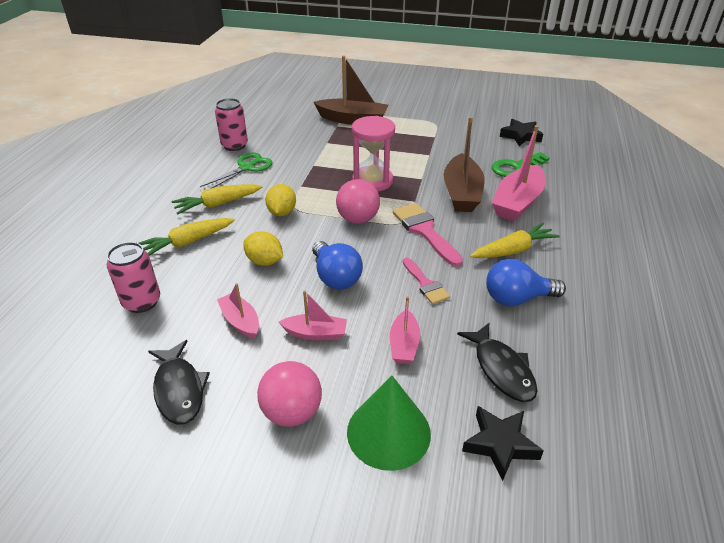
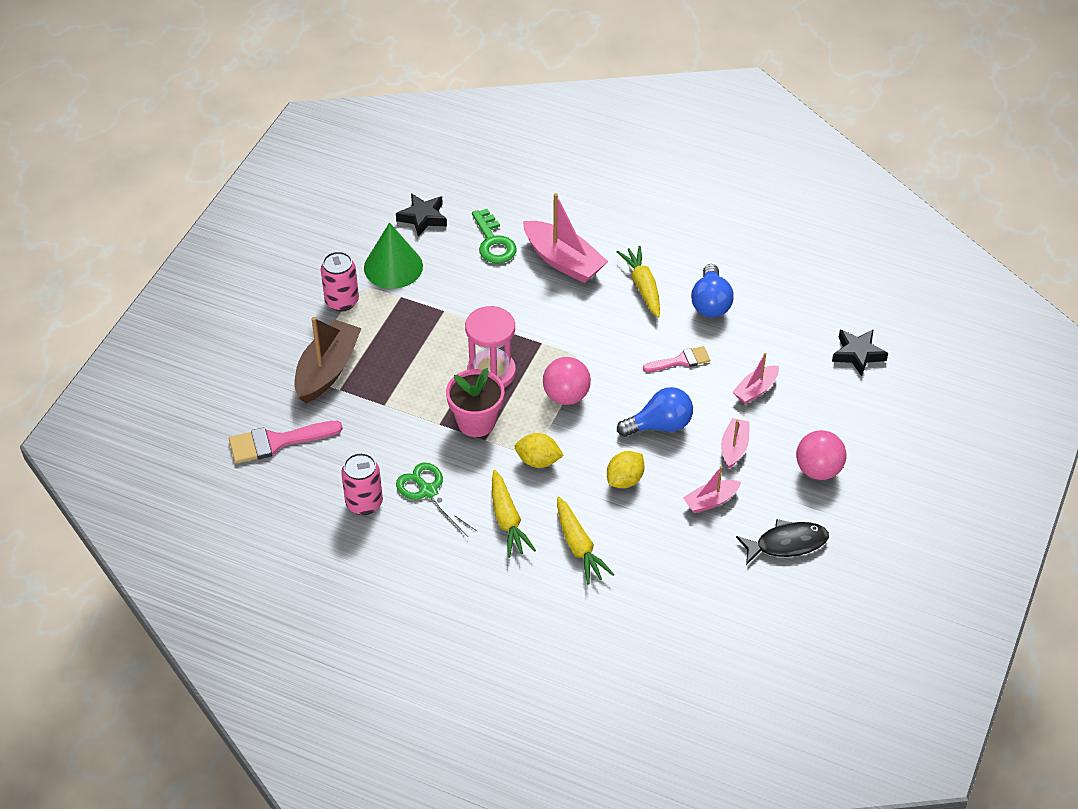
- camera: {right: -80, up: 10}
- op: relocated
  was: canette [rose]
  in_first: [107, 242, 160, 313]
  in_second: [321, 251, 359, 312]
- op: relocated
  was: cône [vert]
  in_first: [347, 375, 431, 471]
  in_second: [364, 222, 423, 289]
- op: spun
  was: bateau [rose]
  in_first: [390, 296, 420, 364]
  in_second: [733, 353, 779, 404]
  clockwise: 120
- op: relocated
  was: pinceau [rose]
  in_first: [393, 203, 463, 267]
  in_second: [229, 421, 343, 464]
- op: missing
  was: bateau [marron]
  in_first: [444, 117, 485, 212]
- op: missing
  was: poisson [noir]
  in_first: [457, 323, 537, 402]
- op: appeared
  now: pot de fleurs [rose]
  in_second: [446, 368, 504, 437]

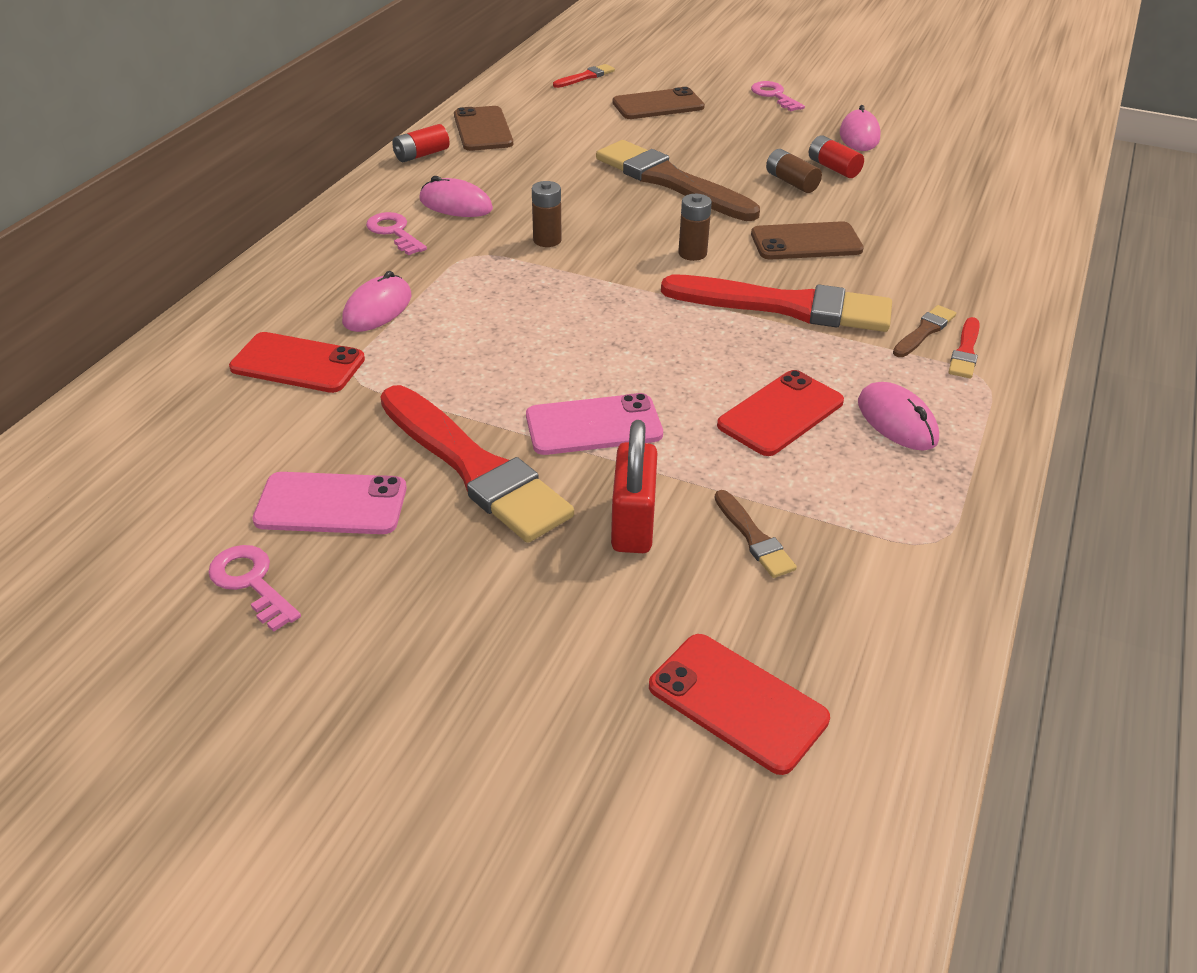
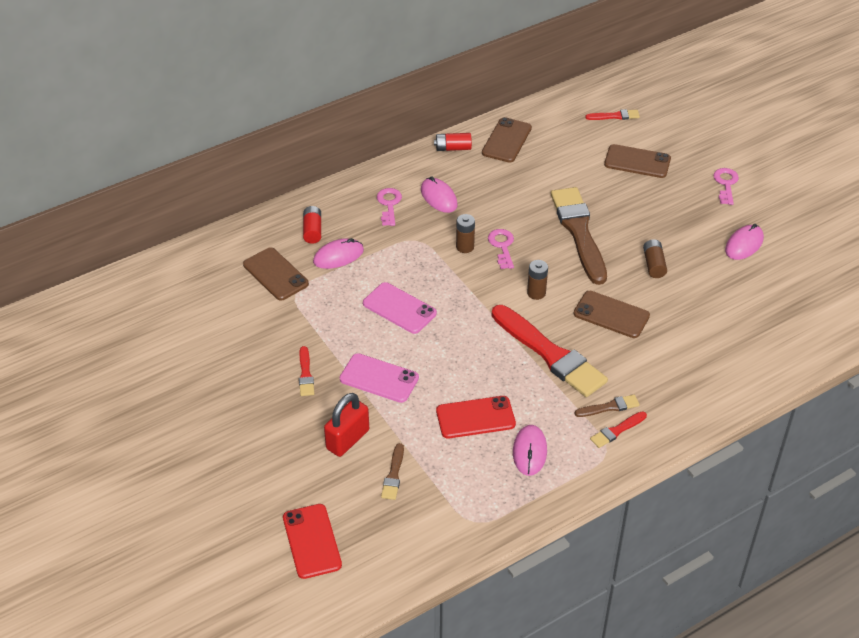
- camera: {right: 35, up: 5}
- op: relocated
  was: clé [rose]
  in_first: [208, 545, 301, 632]
  in_second: [488, 229, 514, 269]
- op: colour
  was: téléphone [rouge]
  now: téléphone [marron]
  in_first: [229, 332, 365, 393]
  in_second: [243, 248, 309, 301]
- op: relocated
  was: téléphone [rose]
  in_first: [253, 472, 407, 534]
  in_second: [363, 282, 437, 334]
- op: size
  was: pinceau [rouge]
  in_first: [380, 385, 574, 543]
  in_second: [299, 346, 314, 396]
  ratio: 0.44
- op: relocated
  was: pile [rouge]
  in_first: [809, 135, 864, 178]
  in_second: [303, 206, 321, 244]

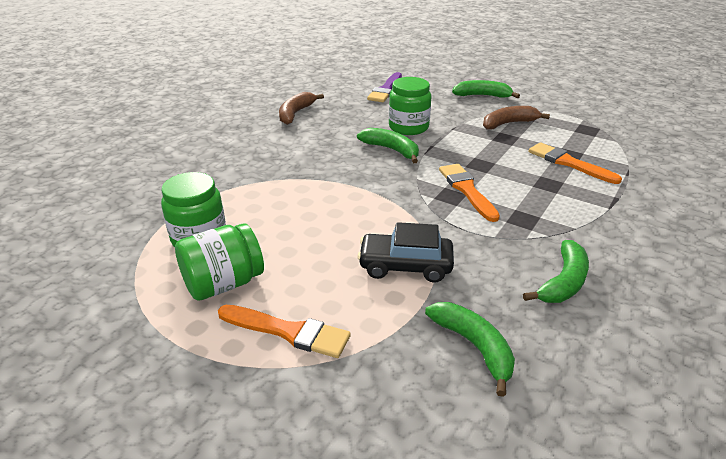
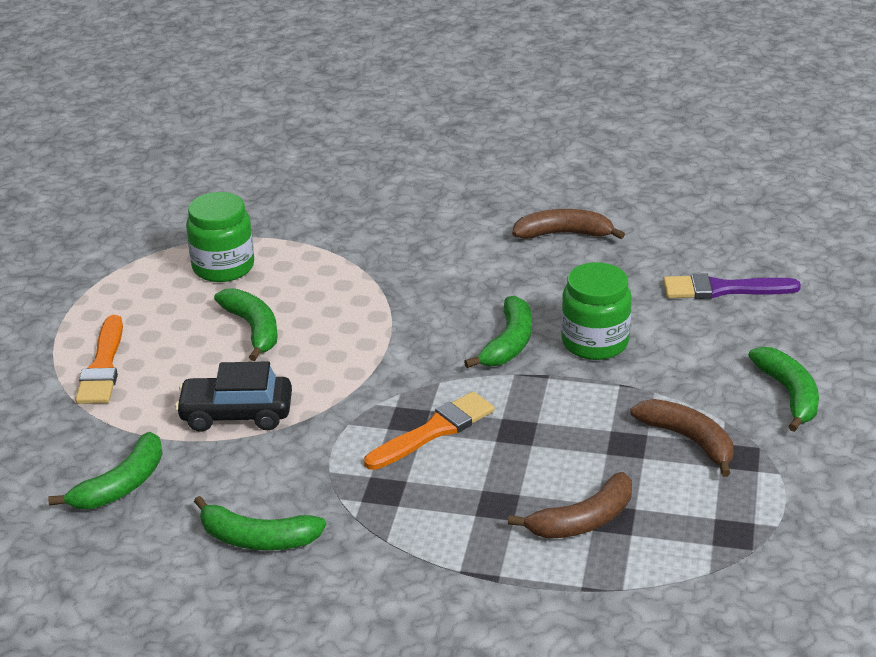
- camera: {right: 70, up: 0}
- op: missing
  was: bocal [vert]
  in_first: [175, 223, 264, 301]
- op: spun
  was: voiture [noir]
  in_first: [357, 222, 454, 283]
  in_second: [175, 361, 292, 432]
  clockwise: -75
- op: exchanged
  was: pinceau [orange]
  now: banane [marron]
  in_first: [529, 142, 622, 184]
  in_second: [508, 472, 632, 539]
- op: appeared
  now: banane [vert]
  in_second: [214, 288, 278, 361]

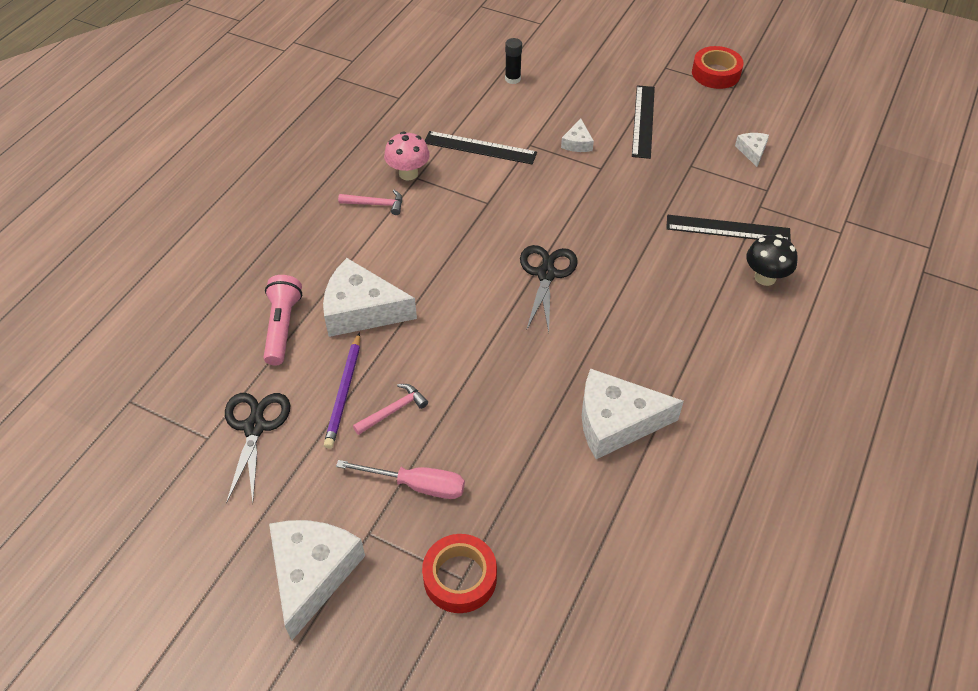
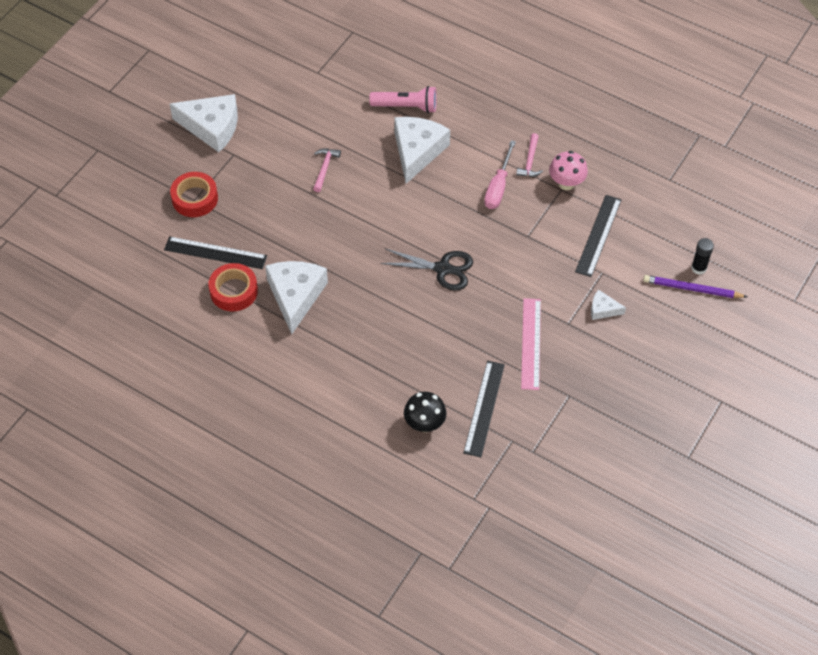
- camera: {right: 95, up: 5}
- op: missing
  was: ciseaux [noir]
  in_first: [225, 393, 291, 503]
- op: relocated
  was: crayon [violet]
  in_first: [324, 332, 360, 449]
  in_second: [643, 275, 747, 298]
- op: relocated
  was: tournevis [rose]
  in_first: [336, 460, 465, 499]
  in_second: [484, 140, 516, 209]
- op: spun
  was: marteau [rose]
  in_first: [353, 384, 428, 435]
  in_second: [313, 148, 341, 192]
  clockwise: -135
- op: relocated
  was: règle [noir]
  in_first: [632, 85, 655, 159]
  in_second: [164, 236, 267, 269]
- op: relocated
  was: ruban adhésif [rouge]
  in_first: [692, 46, 744, 89]
  in_second: [208, 263, 258, 311]
- op: missing
  was: fromage [blanc]
  in_first: [735, 133, 769, 167]
- op: appeared
  now: règle [rose]
  in_second: [521, 298, 541, 390]

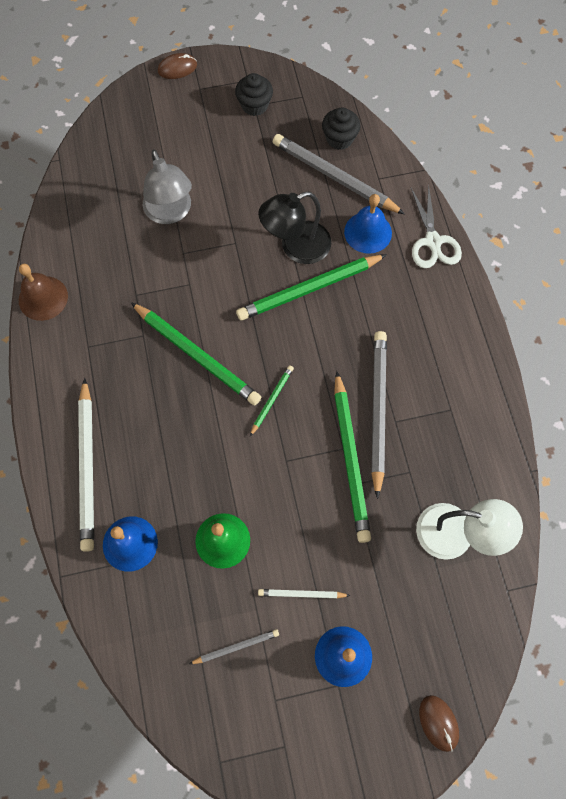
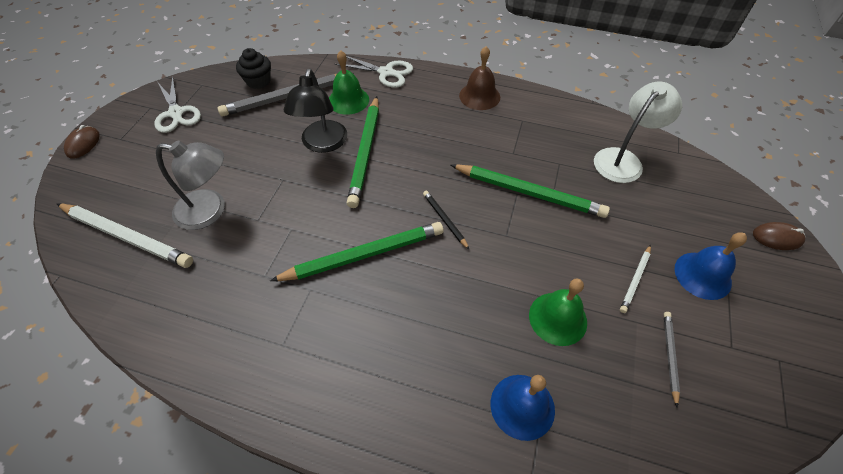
- camera: {right: -60, up: -15}
- op: relocated
  was: cloche [marron]
  in_first: [19, 264, 68, 321]
  in_second: [459, 46, 500, 110]
- op: relocated
  was: crayon [blanc]
  in_first: [78, 378, 94, 552]
  in_second: [56, 203, 193, 268]
- op: exchanged
  was: muffin [noir]
  now: ciseaux [blanc]
  in_first: [235, 73, 273, 116]
  in_second: [154, 76, 201, 133]
- op: colour
  was: crayon [vert]
  now: crayon [noir]
  in_first: [250, 365, 294, 436]
  in_second: [423, 191, 470, 250]
- op: colour
  was: cloche [bleu]
  now: cloche [vert]
  in_first: [344, 194, 392, 254]
  in_second: [329, 50, 369, 115]
- op: missing
  was: crayon [gris]
  in_first: [371, 331, 387, 499]

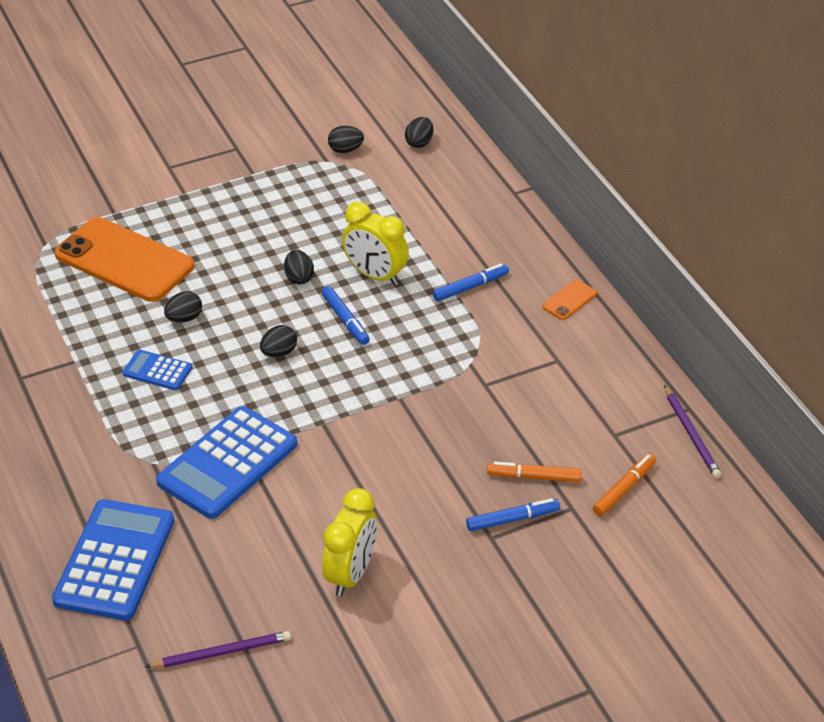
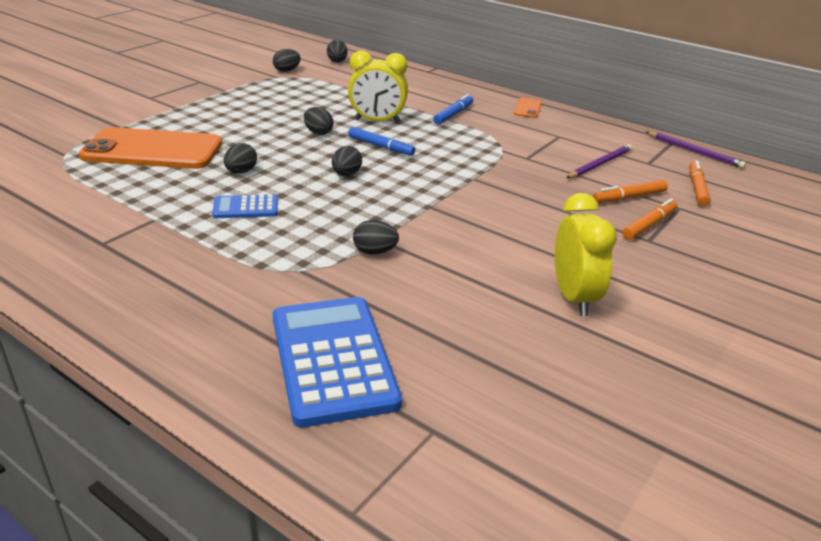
- camera: {right: -30, up: -10}
- op: relocated
  was: crayon [violet]
  in_first: [145, 631, 291, 668]
  in_second: [566, 144, 632, 178]
- op: exchanged
  was: calculatrice [bleu]
  now: œuf [noir]
  in_first: [156, 406, 297, 519]
  in_second: [353, 220, 399, 255]
- op: colour
  was: feutre [bleu]
  now: feutre [orange]
  in_first: [466, 498, 560, 531]
  in_second: [622, 198, 677, 240]

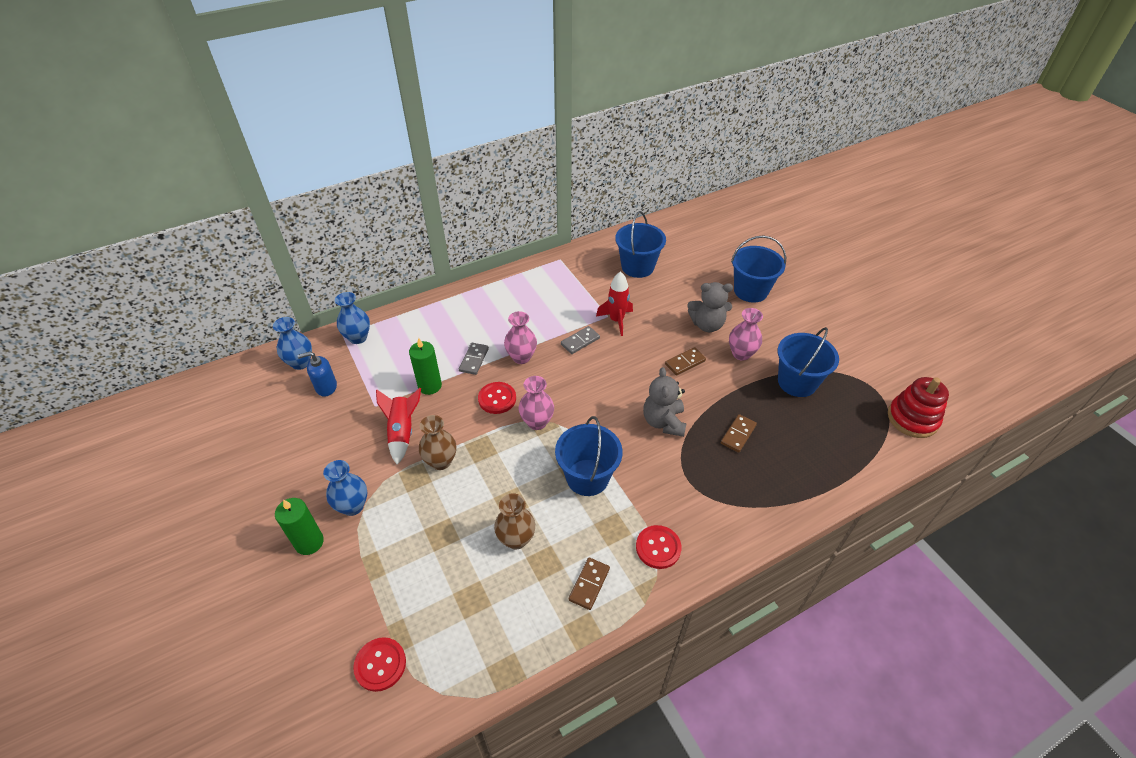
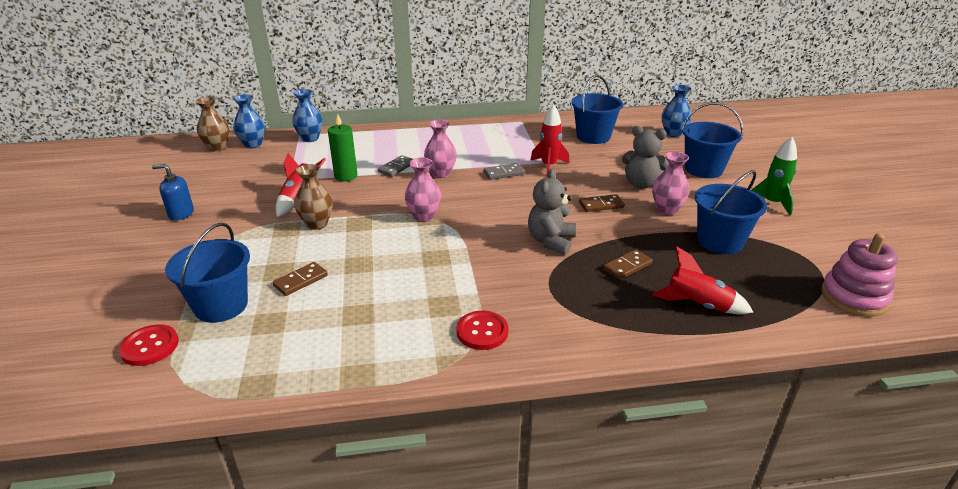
- camera: {right: 20, up: -15}
- op: missing
  was: bougie [vert]
  in_first: [275, 498, 324, 555]
- op: relocated
  was: distributeur de savon [bleu]
  in_first: [297, 352, 337, 397]
  in_second: [152, 164, 194, 221]
- op: relocated
  was: vase [bleu]
  in_first: [323, 460, 367, 516]
  in_second: [662, 85, 692, 137]
- op: missing
  was: bouton [rouge]
  in_first: [478, 382, 516, 414]
- op: relocated
  was: vase [marron]
  in_first: [494, 493, 535, 549]
  in_second: [195, 97, 229, 152]
- op: relocated
  was: seau [bleu]
  in_first: [555, 416, 623, 496]
  in_second: [165, 223, 250, 323]
- op: relocated
  was: domino [marron]
  in_first: [569, 558, 610, 610]
  in_second: [273, 262, 328, 296]
- op: colour
  was: jouet à empiler [rouge]
  now: jouet à empiler [rose]
  in_first: [888, 377, 949, 438]
  in_second: [821, 234, 898, 317]
- op: appeared
  now: fusée [rouge]
  in_second: [652, 246, 753, 314]
- op: appeared
  now: fusée [vert]
  in_second: [752, 137, 797, 216]

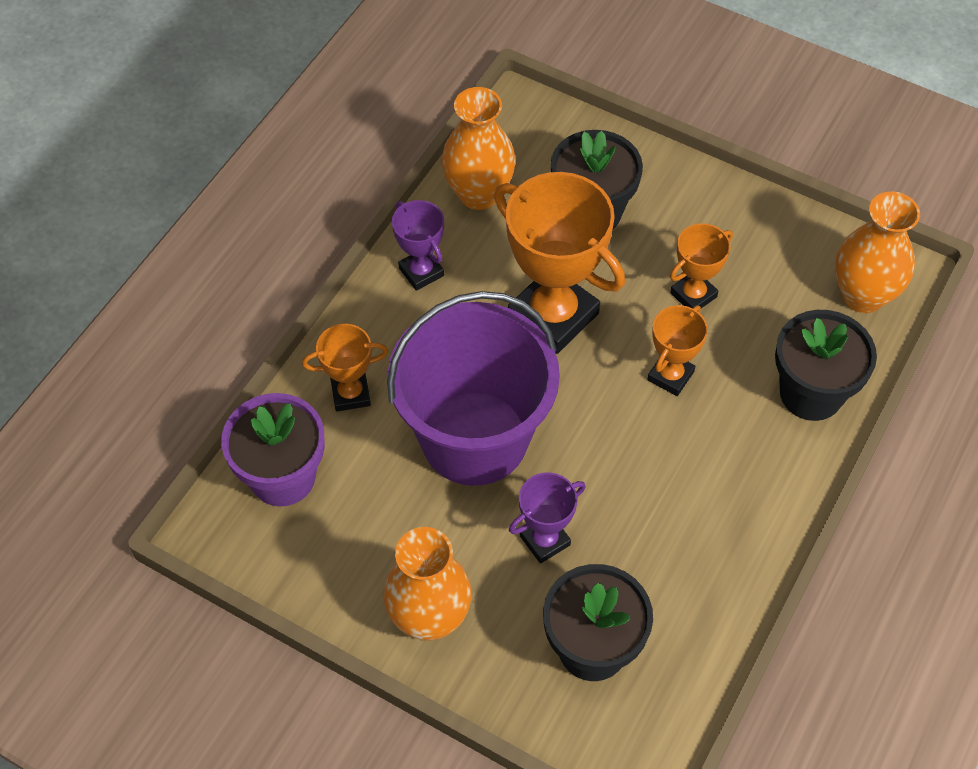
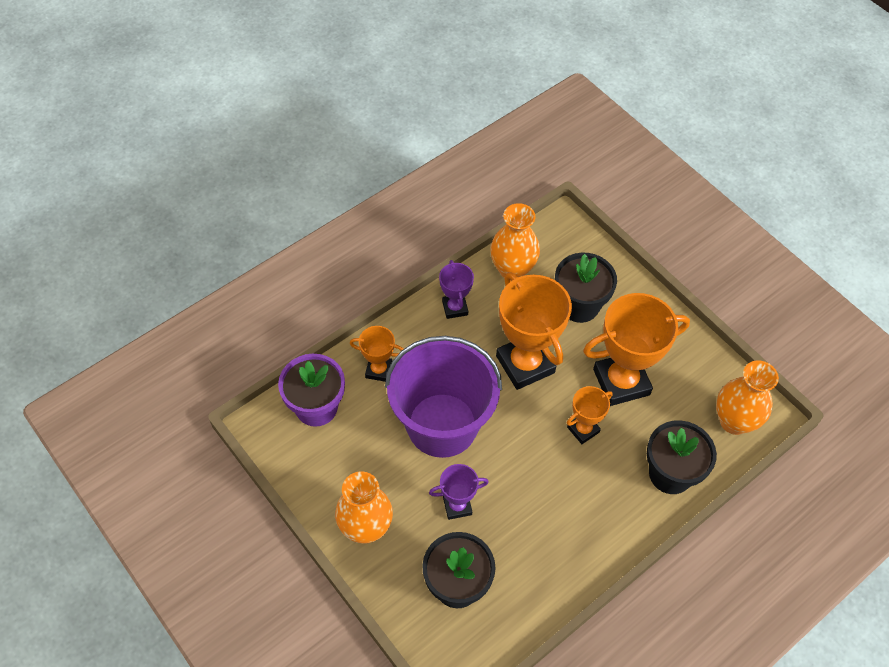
- camera: {right: 20, up: 0}
- op: size
  was: trophée [orange]
  in_first: [670, 223, 733, 308]
  in_second: [583, 293, 690, 406]
  ratio: 1.93

